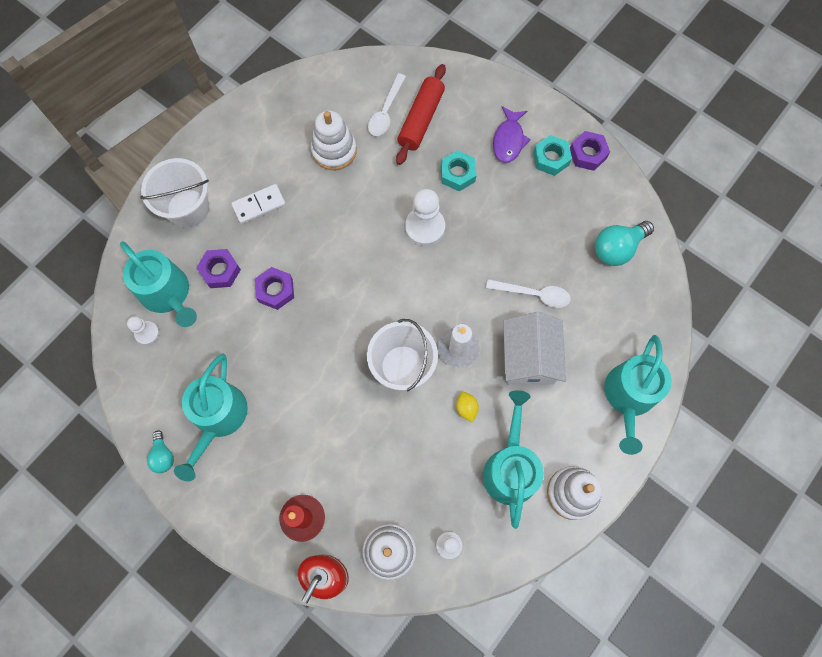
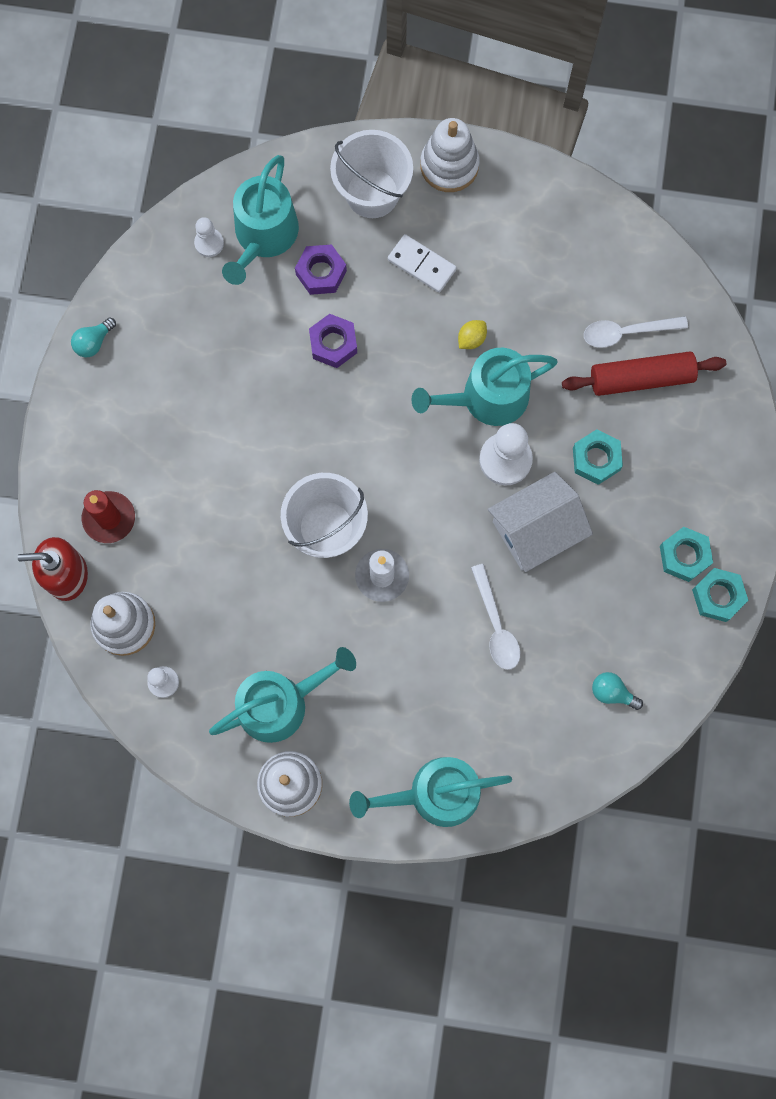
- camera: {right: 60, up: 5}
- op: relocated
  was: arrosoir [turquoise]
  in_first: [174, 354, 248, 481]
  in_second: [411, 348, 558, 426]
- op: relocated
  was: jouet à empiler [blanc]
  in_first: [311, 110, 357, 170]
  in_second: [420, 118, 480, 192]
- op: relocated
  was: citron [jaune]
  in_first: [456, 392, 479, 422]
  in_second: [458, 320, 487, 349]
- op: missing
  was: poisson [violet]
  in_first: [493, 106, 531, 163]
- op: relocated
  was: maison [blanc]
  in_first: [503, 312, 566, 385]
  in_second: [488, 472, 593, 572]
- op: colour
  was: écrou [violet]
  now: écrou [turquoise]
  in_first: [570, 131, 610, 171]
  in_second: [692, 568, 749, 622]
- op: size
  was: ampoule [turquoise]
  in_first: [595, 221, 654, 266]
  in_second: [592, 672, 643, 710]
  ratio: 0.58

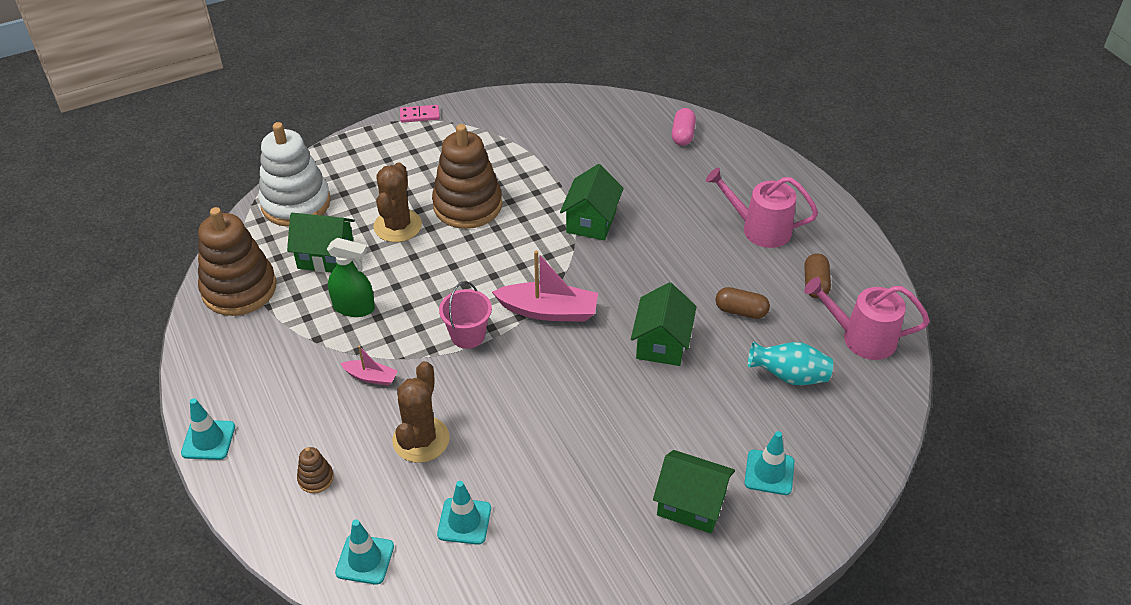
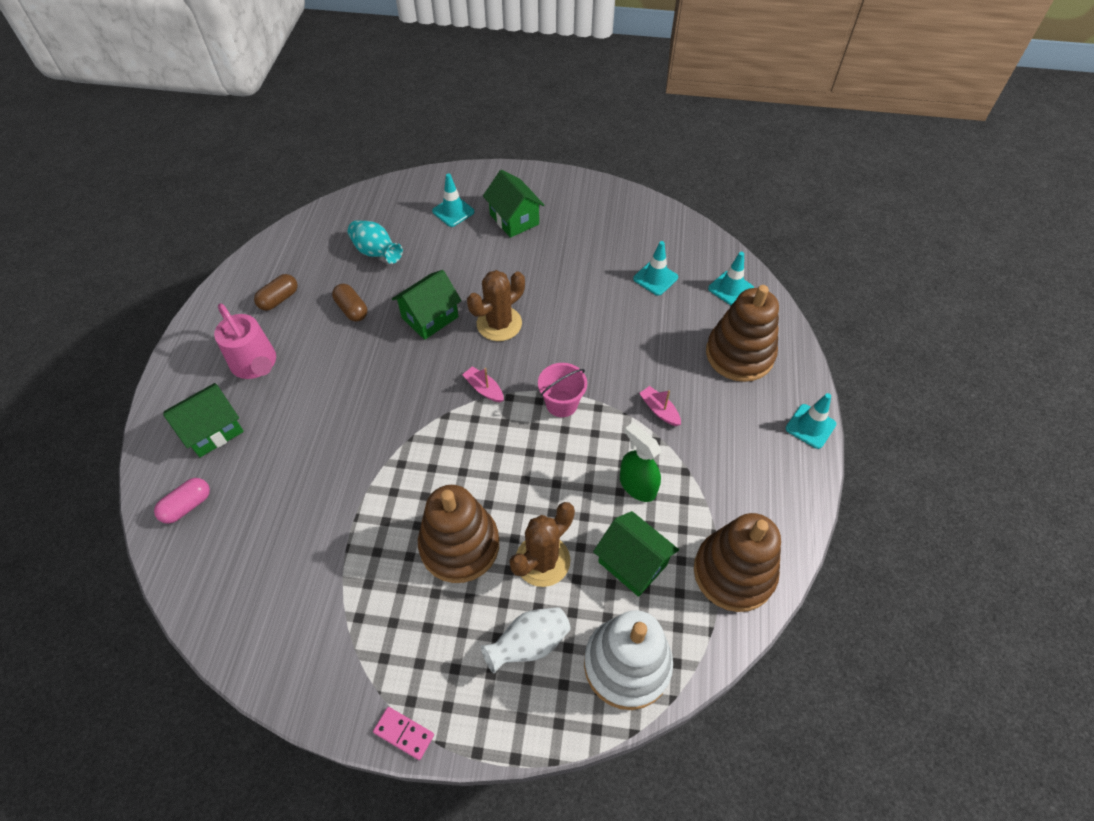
- camera: {right: -145, up: 10}
- op: size
  was: jouet à empiler [marron]
  in_first: [297, 447, 334, 493]
  in_second: [706, 285, 779, 382]
  ratio: 2.41
- op: relocated
  was: cactus [marron]
  in_first: [392, 361, 450, 463]
  in_second: [467, 270, 525, 341]
- op: size
  was: bateau [rose]
  in_first: [492, 250, 598, 322]
  in_second: [462, 366, 504, 403]
  ratio: 0.53
- op: relocated
  was: maison [vert]
  in_first: [560, 164, 624, 240]
  in_second: [163, 383, 244, 457]
- op: missing
  was: arrosoir [rose]
  in_first: [804, 277, 930, 360]
- op: appeared
  now: vase [blanc]
  in_second: [481, 607, 570, 673]

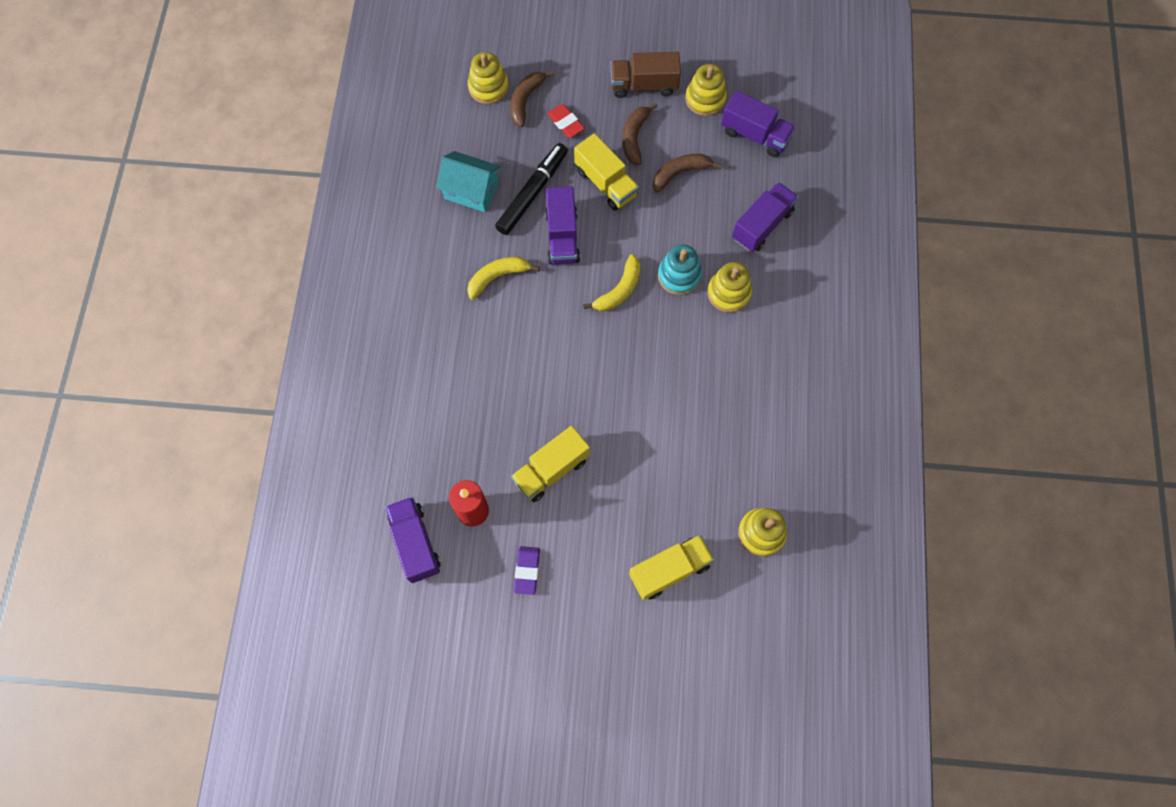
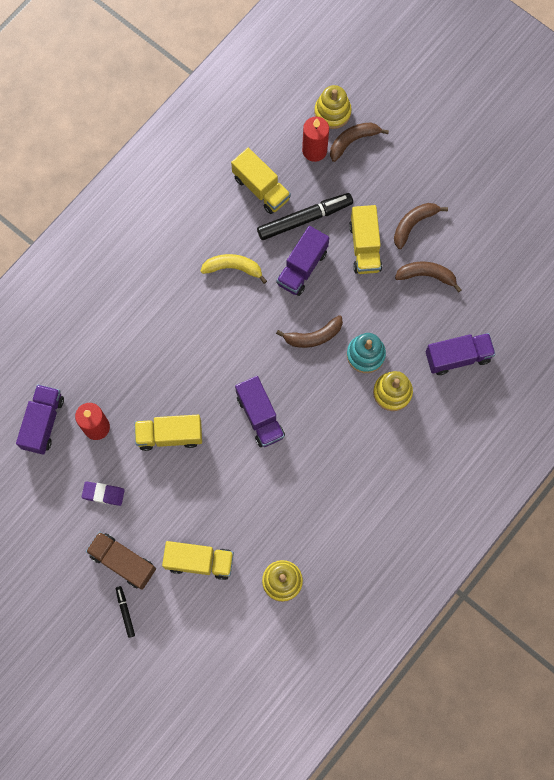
- camera: {right: 35, up: 5}
- op: exchanged
  was: maison [turquoise]
  now: camion [jaune]
  in_first: [436, 151, 501, 212]
  in_second: [231, 148, 291, 214]
- op: spun
  was: gomme [violet]
  in_first: [514, 546, 540, 595]
  in_second: [82, 482, 125, 506]
  clockwise: 60
- op: missing
  was: gomme [rouge]
  in_first: [547, 104, 585, 138]
- op: colour
  was: banane [jaune]
  now: banane [marron]
  in_first: [583, 254, 641, 311]
  in_second: [276, 315, 343, 348]
- op: relocated
  was: camion [marron]
  in_first: [610, 52, 681, 98]
  in_second: [86, 531, 156, 590]
- op: missing
  was: jouet à empiler [jaune]
  in_first: [685, 64, 727, 116]
- op: relocated
  was: camion [violet]
  in_first: [721, 90, 796, 157]
  in_second: [235, 376, 285, 447]
- op: appeared
  now: feutre [noir]
  in_second: [116, 586, 135, 638]
- op: appeared
  now: bougie [rouge]
  in_second: [302, 117, 329, 162]

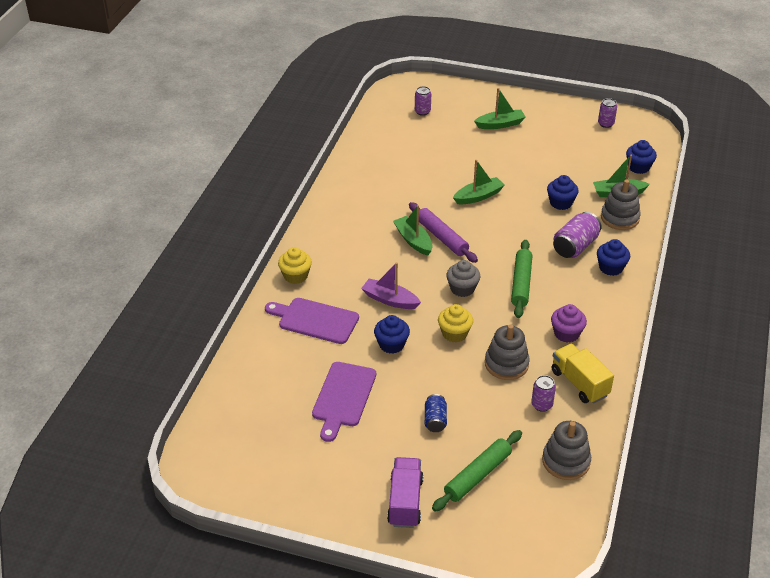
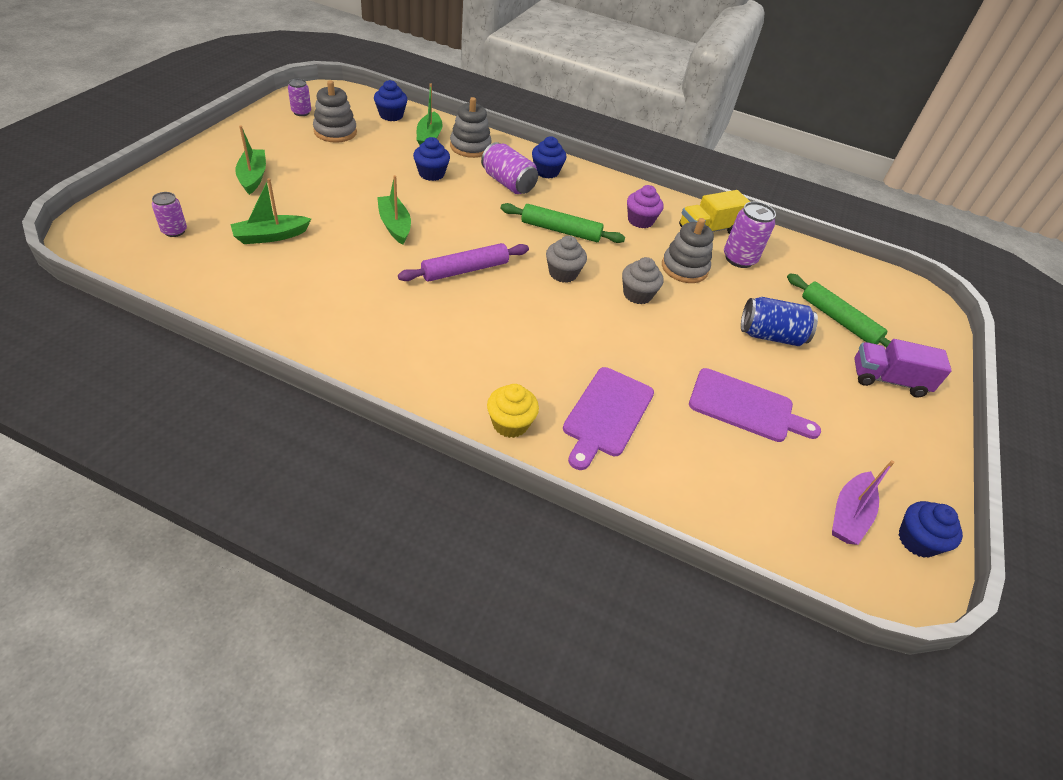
- camera: {right: -90, up: 5}
- op: relocated
  was: bateau [violet]
  in_first: [361, 262, 421, 309]
  in_second: [832, 460, 894, 545]
- op: relocated
  was: muffin [bleu]
  in_first: [374, 315, 410, 354]
  in_second: [899, 501, 963, 558]
- op: relocated
  was: bateau [vert]
  in_first: [393, 205, 432, 256]
  in_second: [230, 178, 311, 244]
- op: size
  was: canette [bleu]
  in_first: [425, 394, 447, 432]
  in_second: [741, 297, 818, 346]
  ratio: 1.64
- op: colour
  was: muffin [jaune]
  now: muffin [gris]
  in_first: [438, 304, 473, 342]
  in_second: [622, 257, 664, 304]
- op: size
  was: canette [violet]
  in_first: [531, 375, 556, 412]
  in_second: [724, 202, 776, 268]
  ratio: 1.64
- op: relocated
  was: jouet à empiler [gris]
  in_first: [542, 421, 591, 480]
  in_second: [313, 80, 357, 143]

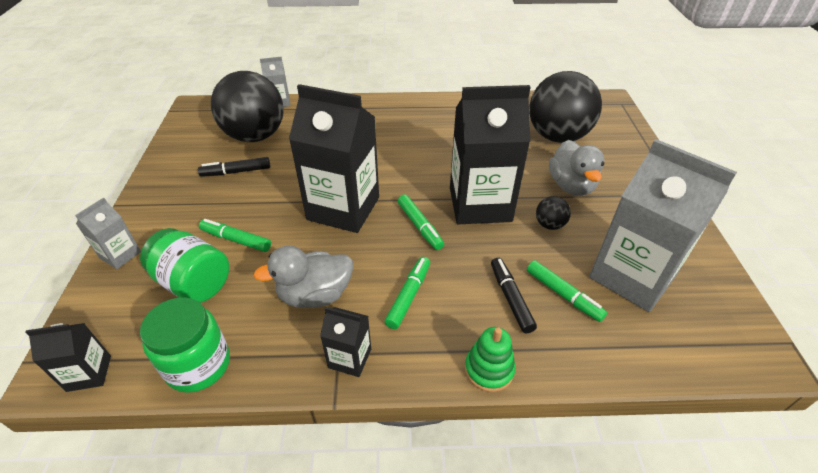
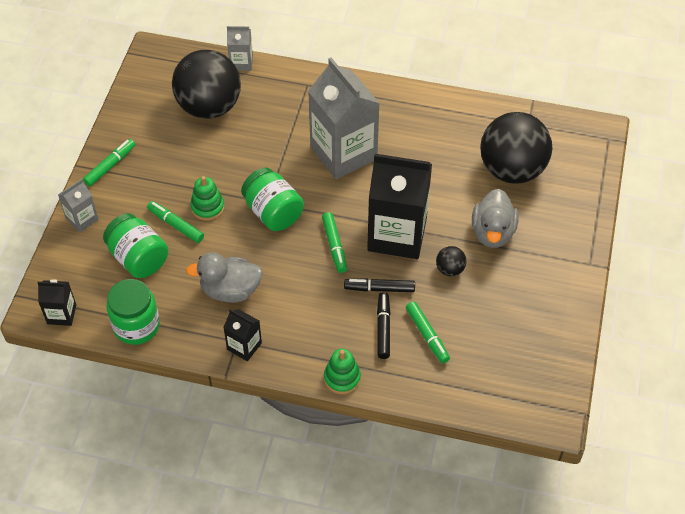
- camera: {right: 15, up: 10}
- op: relocated
  was: feutre [noir]
  in_first: [198, 157, 270, 177]
  in_second: [344, 278, 415, 292]
- op: exchanged
  was: brique de lait [noir]
  now: bocal [vert]
  in_first: [289, 84, 379, 233]
  in_second: [241, 167, 304, 231]
- op: relocated
  was: feutre [vert]
  in_first: [385, 257, 430, 329]
  in_second: [83, 139, 135, 187]
- op: relocated
  was: brique de lait [gris]
  in_first: [589, 139, 737, 312]
  in_second: [308, 58, 380, 179]
- op: appeared
  now: jouet à empiler [vert]
  in_second: [190, 176, 225, 221]

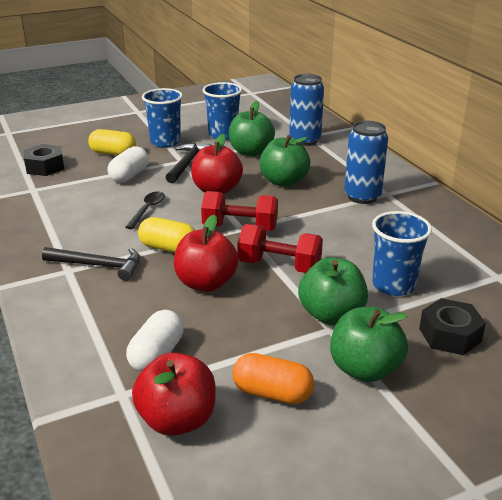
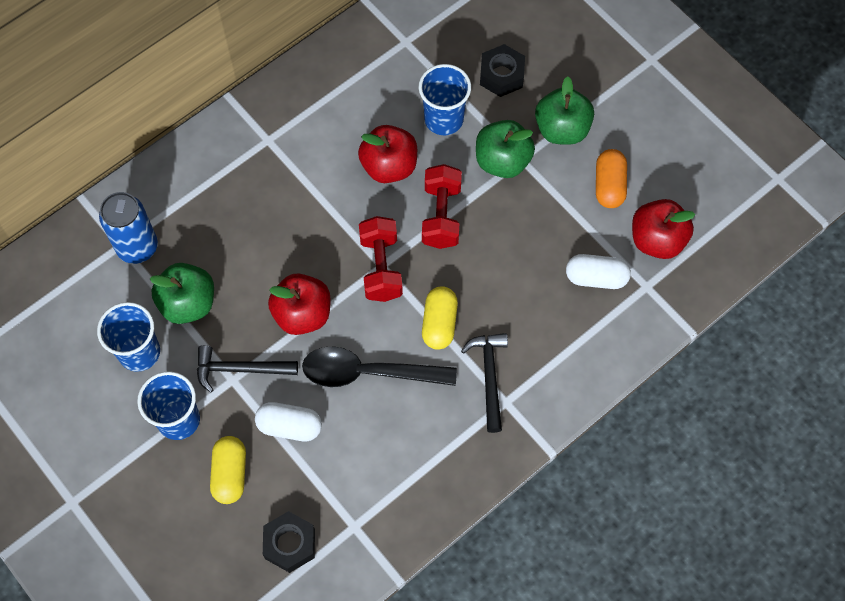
- camera: {right: -105, up: 35}
- op: size
  was: cuillère [noir]
  in_first: [125, 191, 165, 229]
  in_second: [302, 347, 457, 387]
  ratio: 1.88
- op: relocated
  was: pomme [rouge]
  in_first: [174, 215, 239, 292]
  in_second: [358, 125, 417, 183]
- op: missing
  was: pomme [vert]
  in_first: [259, 135, 310, 187]
- op: missing
  was: canette [bleu]
  in_first: [344, 121, 388, 204]

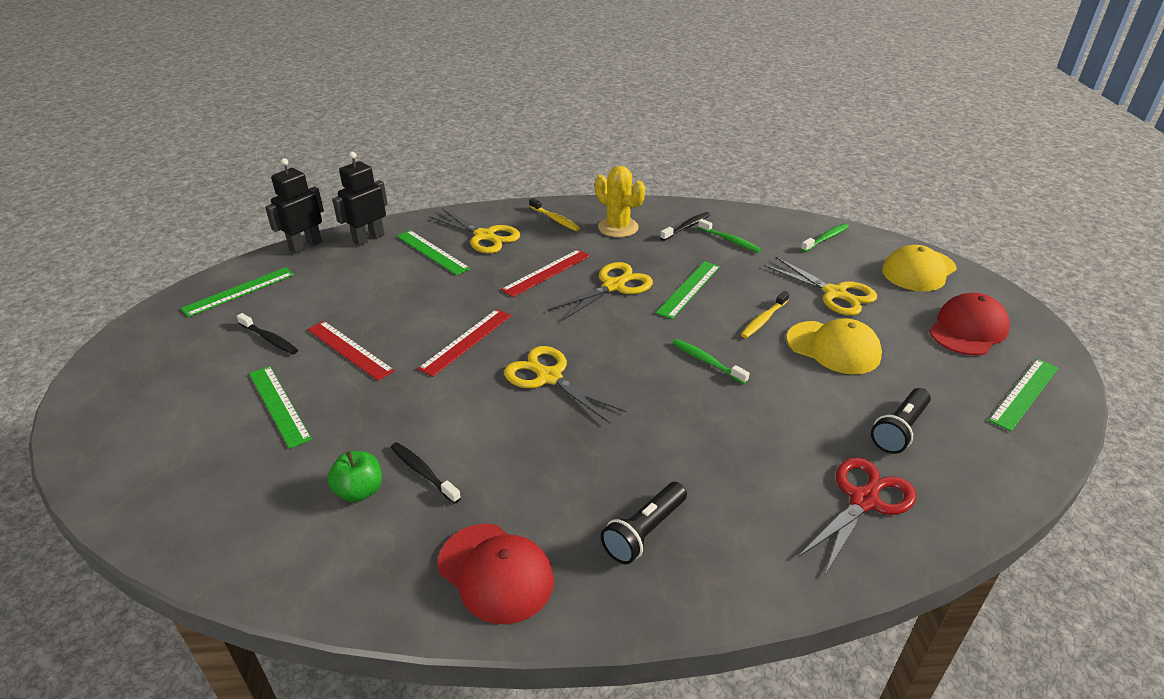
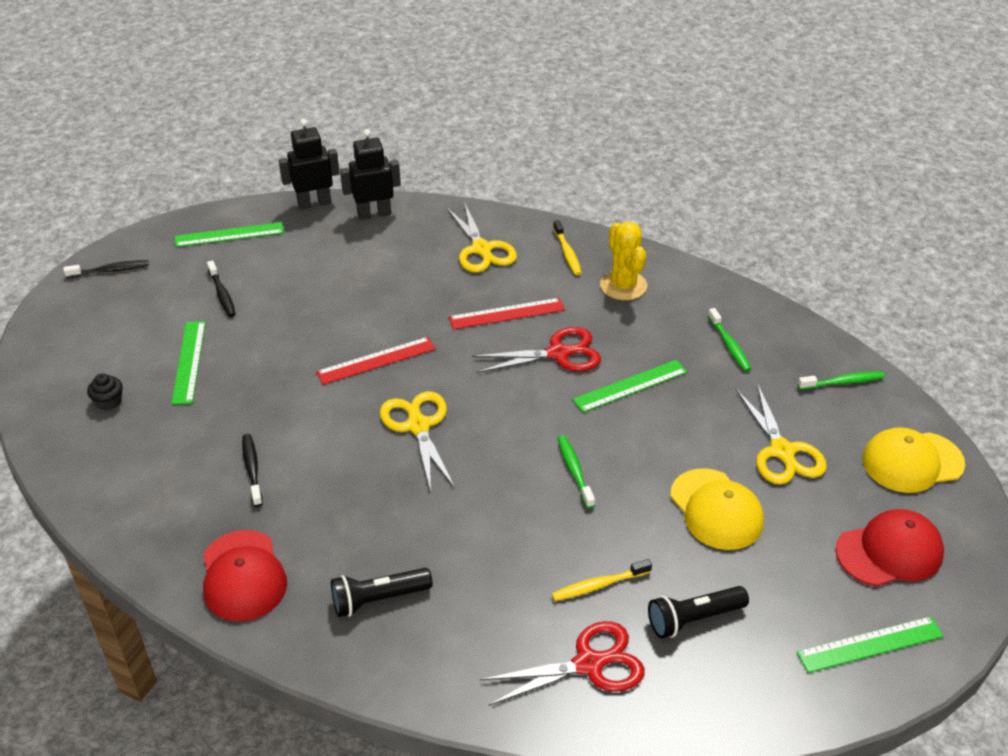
- camera: {right: 30, up: 5}
- op: missing
  was: règle [rouge]
  in_first: [307, 321, 395, 381]
- op: missing
  was: pomme [vert]
  in_first: [328, 451, 382, 502]
- op: missing
  was: règle [vert]
  in_first: [397, 230, 470, 275]
- op: colour
  was: ciseaux [jaune]
  now: ciseaux [rouge]
  in_first: [548, 262, 653, 321]
  in_second: [472, 327, 601, 373]
- op: relocated
  was: brosse à dents [noir]
  in_first: [660, 212, 710, 241]
  in_second: [64, 260, 149, 278]
- op: relocated
  was: brosse à dents [jaune]
  in_first: [741, 291, 790, 338]
  in_second: [552, 559, 652, 601]
- op: appeared
  now: muffin [noir]
  in_second: [87, 373, 123, 410]

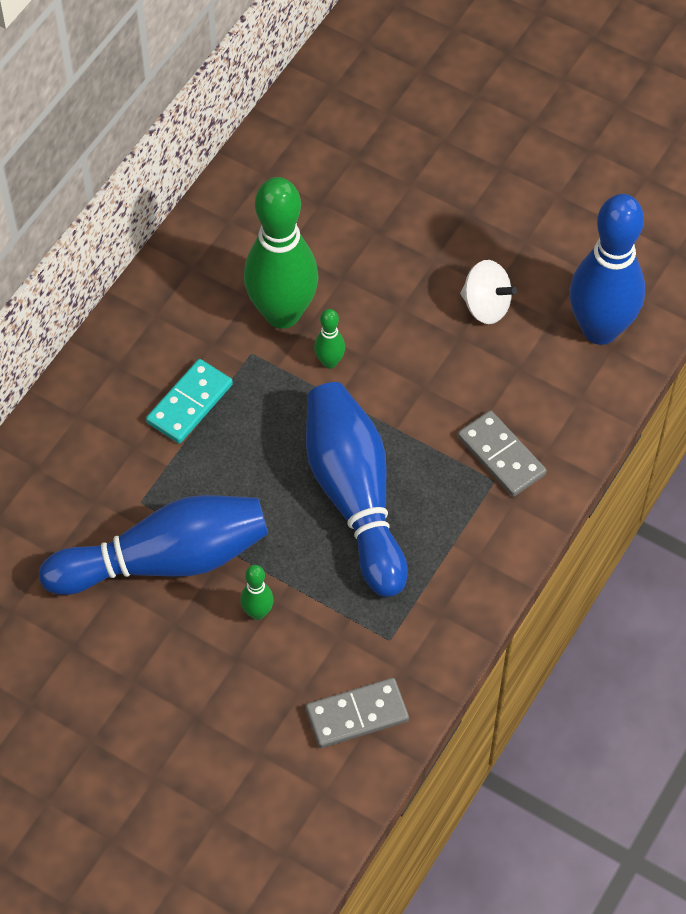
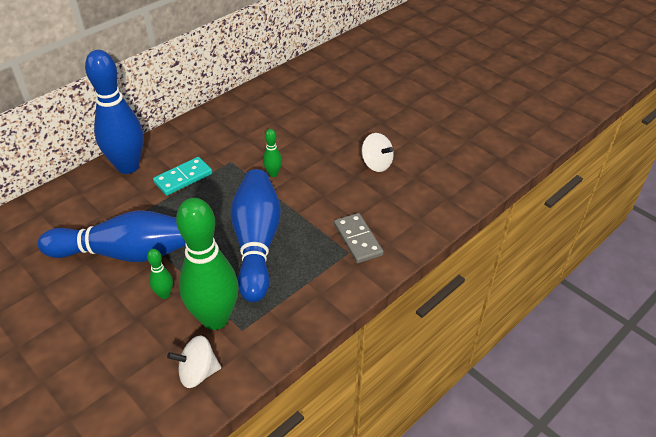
- camera: {right: 15, up: -15}
- op: relocated
  was: quille [vert]
  in_first: [244, 177, 319, 329]
  in_second: [176, 198, 238, 330]
- op: exchanged
  was: domino [gris]
  now: toupie [blanc]
  in_first: [306, 678, 409, 748]
  in_second: [167, 335, 221, 388]
- op: relocated
  was: quille [bleu]
  in_first: [570, 194, 645, 345]
  in_second: [85, 50, 144, 174]

